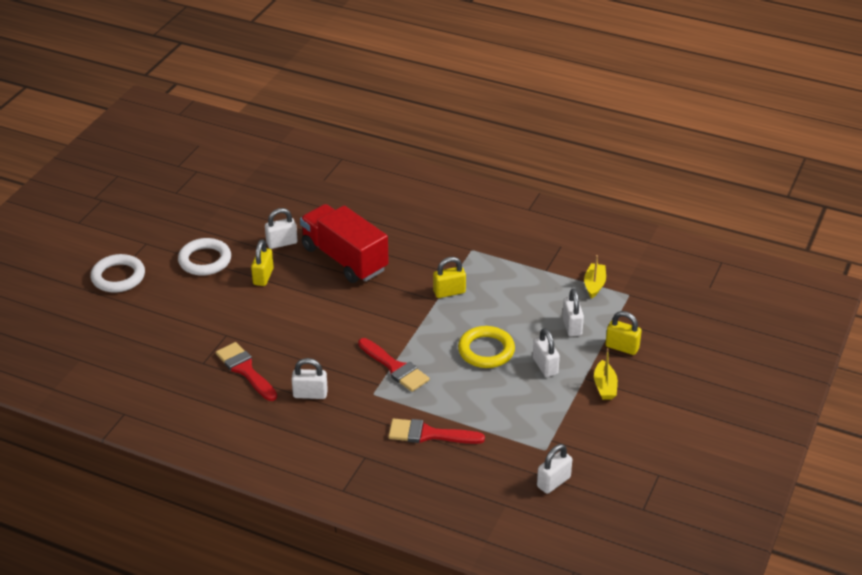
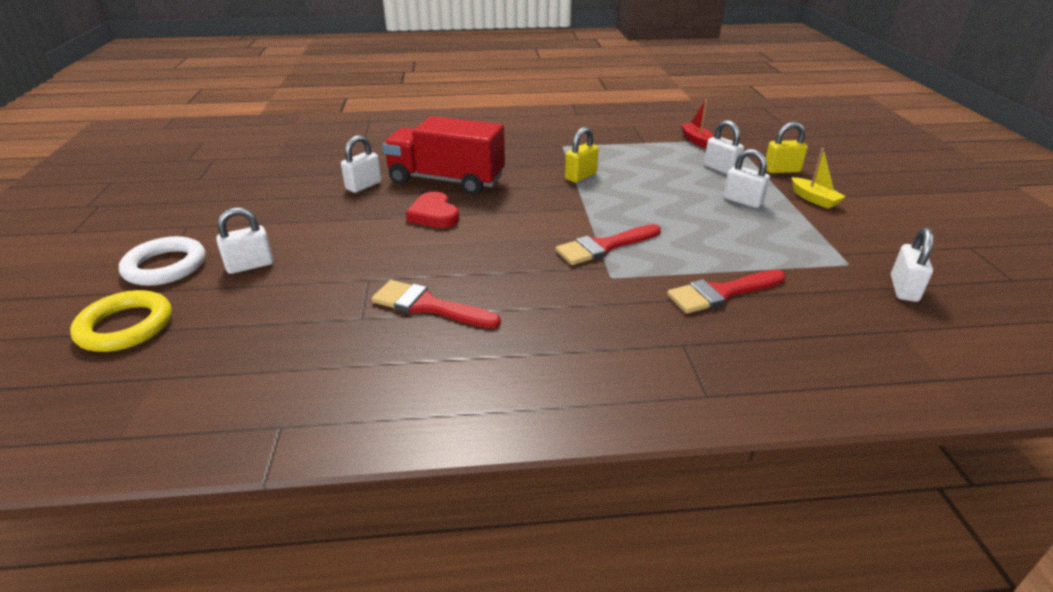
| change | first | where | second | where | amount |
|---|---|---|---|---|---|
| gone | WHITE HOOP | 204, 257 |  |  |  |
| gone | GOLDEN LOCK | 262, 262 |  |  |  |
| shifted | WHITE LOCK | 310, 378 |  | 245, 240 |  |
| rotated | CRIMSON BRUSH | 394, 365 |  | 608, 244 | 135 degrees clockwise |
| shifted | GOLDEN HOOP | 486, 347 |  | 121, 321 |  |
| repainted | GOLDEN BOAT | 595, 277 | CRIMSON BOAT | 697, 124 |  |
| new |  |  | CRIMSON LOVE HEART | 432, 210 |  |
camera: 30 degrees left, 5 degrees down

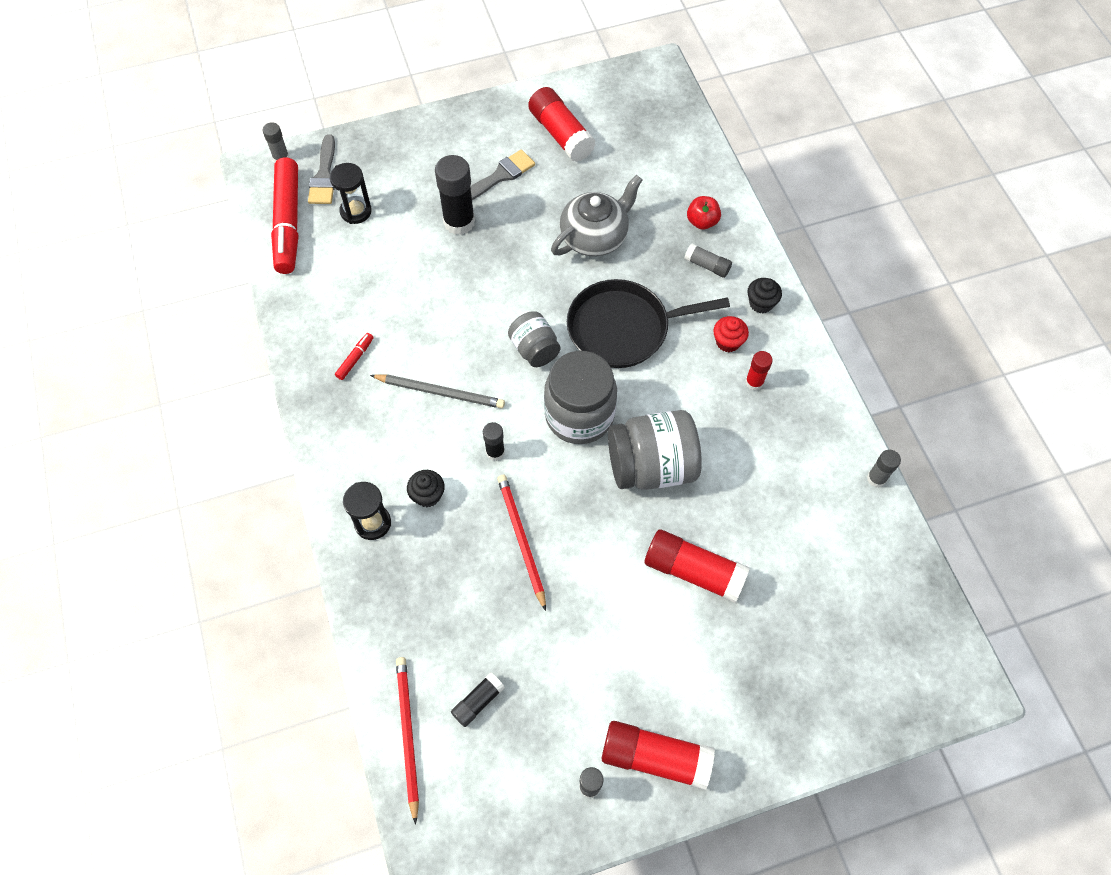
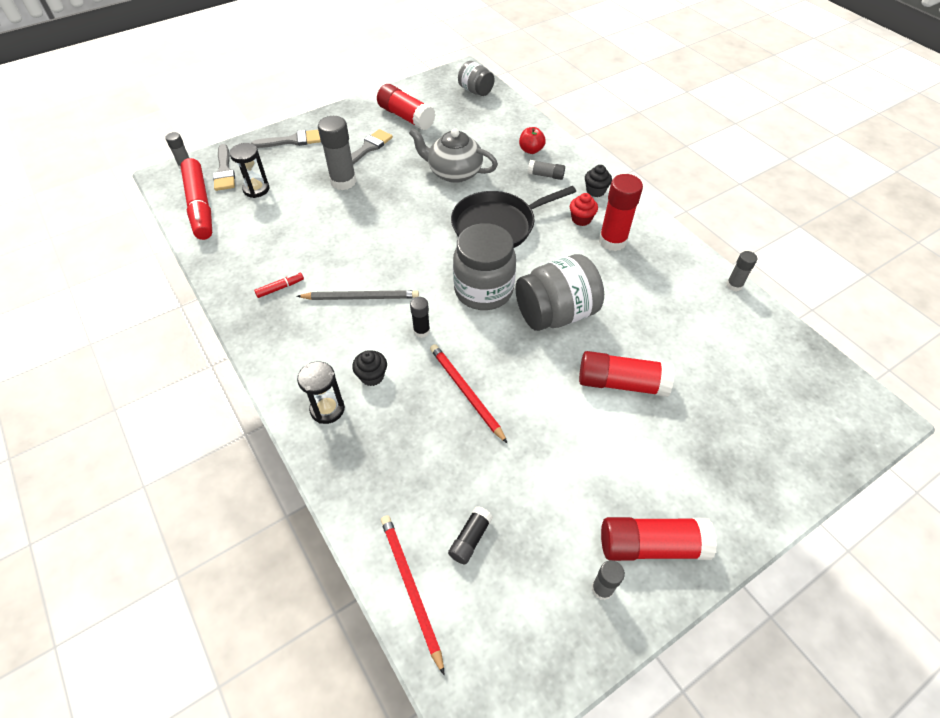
| change | first | where | second | where | amount |
|---|---|---|---|---|---|
| rotated | CRIMSON FELT PEN | 354, 356 |  | 279, 285 | 45 degrees clockwise |
| repainted | JET-BLACK GLUE STICK | 455, 195 | ASH-GREY GLUE STICK | 337, 153 |  |
| shifted | ASH-GREY PRESERVE JAR | 534, 339 |  | 476, 78 |  |
| rotated | ASH-GREY TEA POT | 596, 216 |  | 453, 155 | 105 degrees counterclockwise |
| scaled | CRIMSON GLUE STICK | 759, 371 |  | 621, 212 | x1.87 |
| new |  |  | ASH-GREY BRUSH | 286, 139 |  |
camera: 15 degrees left, 10 degrees down

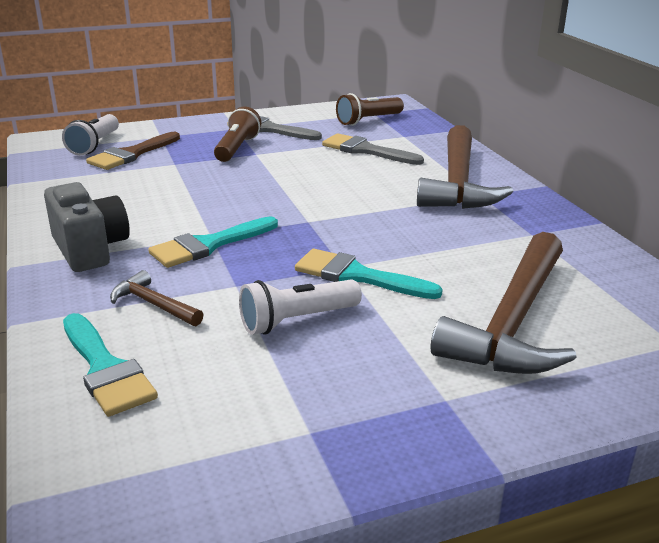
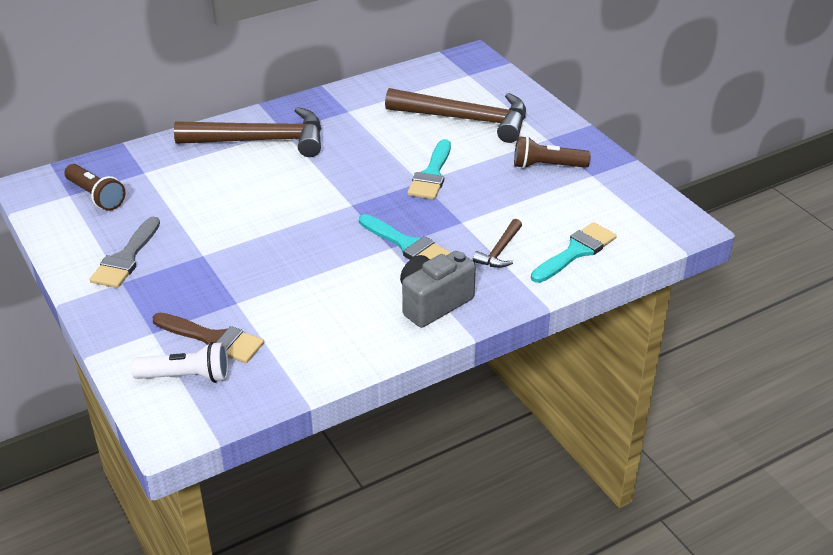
| change | first | where | second | where | amount |
|---|---|---|---|---|---|
| shifted | BROWN FLASHLIGHT | 237, 134 |  | 552, 152 |  |
| gone | WHITE FLASHLIGHT | 300, 307 |  |  |  |
| gone | ASH-GREY BRUSH | 373, 149 |  |  |  |
camera: 100 degrees left, 10 degrees up

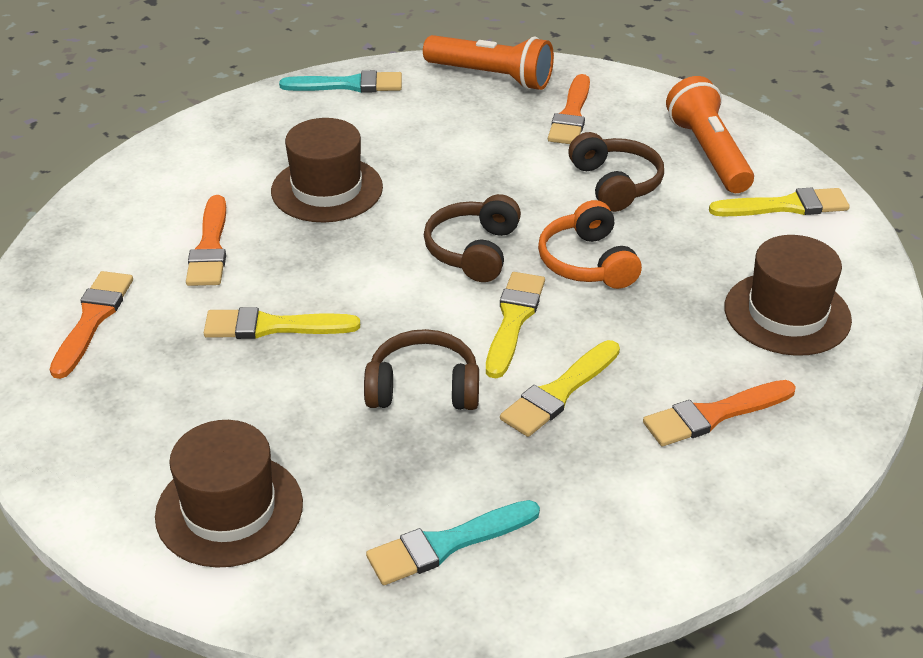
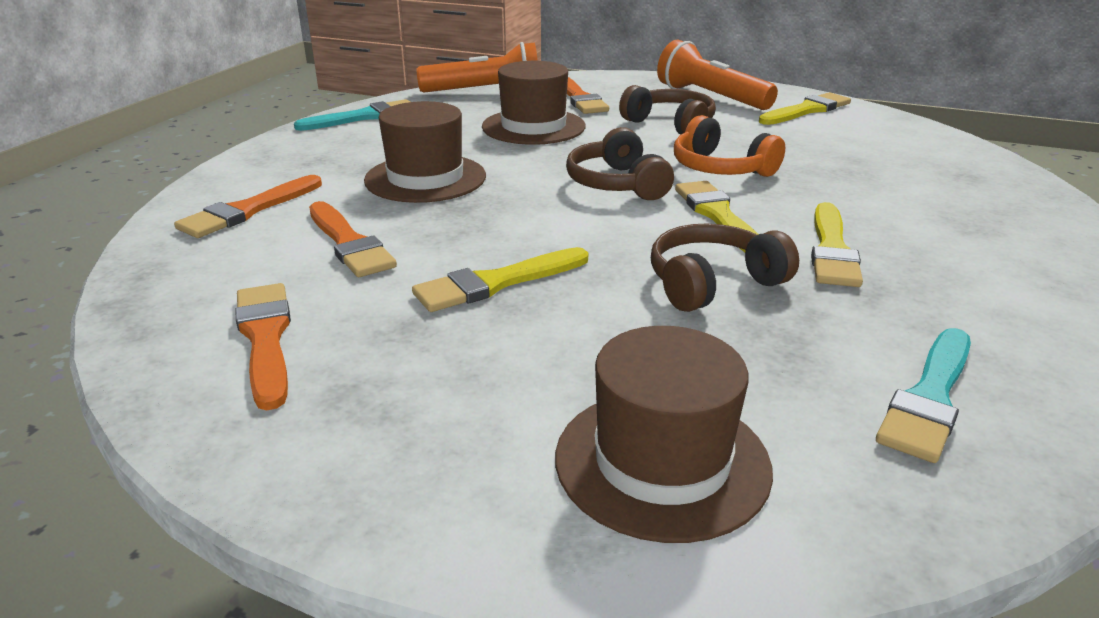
| change | first | where | second | where | amount |
|---|---|---|---|---|---|
| shifted | ORANGE-COLOURED BRUSH | 719, 413 |  | 248, 206 |  |
| shifted | BROWN TALL HAT | 788, 295 |  | 534, 103 |  |
camera: 30 degrees left, 10 degrees down

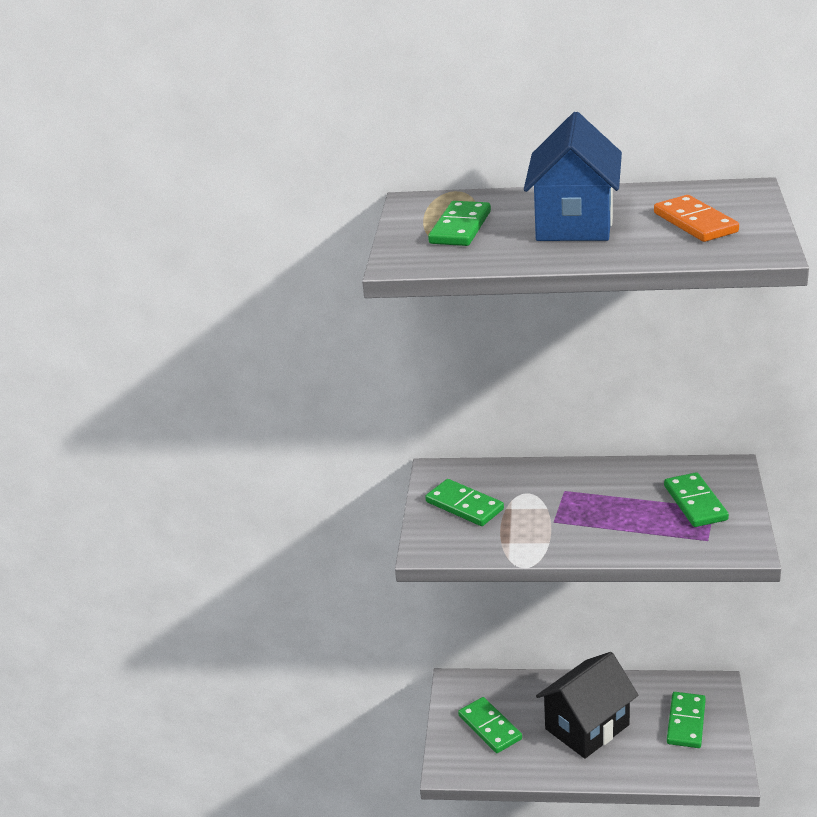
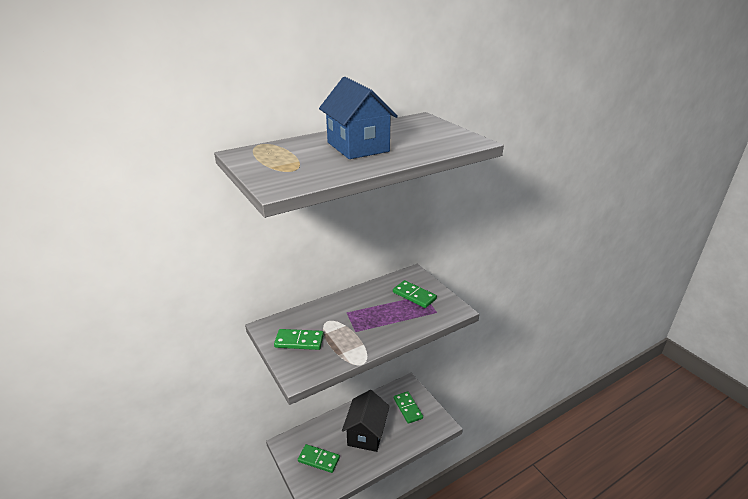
| change | first | where | second | where | amount |
|---|---|---|---|---|---|
| gone | EMERALD DOMINO TILE | 459, 223 |  |  |  |
| gone | ORANGE-COLOURED DOMINO TILE | 696, 218 |  |  |  |
camera: 40 degrees left, 0 degrees up

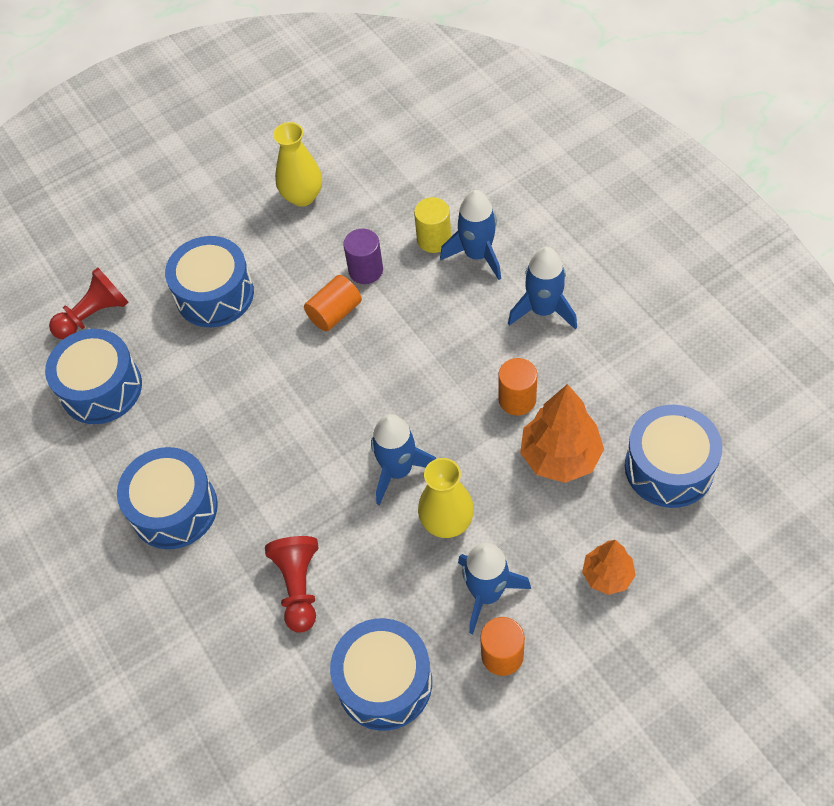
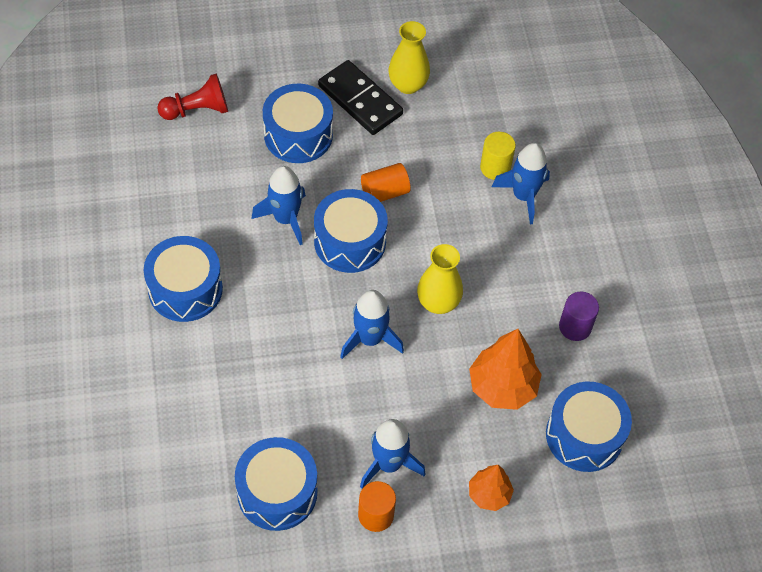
| change | first | where | second | where | amount |
|---|---|---|---|---|---|
| shifted | COBALT TOY DRUM | 93, 376 |  | 351, 231 |  |
| gone | CRIMSON GAME PAWN | 291, 584 |  |  |  |
| shifted | ROYAL PURPLE SOLID CYLINDER | 363, 256 |  | 579, 316 |  |
| shifted | GOLDEN FLOWER VASE | 446, 498 |  | 440, 279 |  |
| gone | ORANGE-COLOURED SOLID CYLINDER | 518, 386 |  |  |  |
| shifted | COBALT ROCKET | 542, 288 |  | 279, 205 |  |
| new |  |  | JET-BLACK DOMINO TILE | 360, 97 |  |
camera: 15 degrees right, 0 degrees up

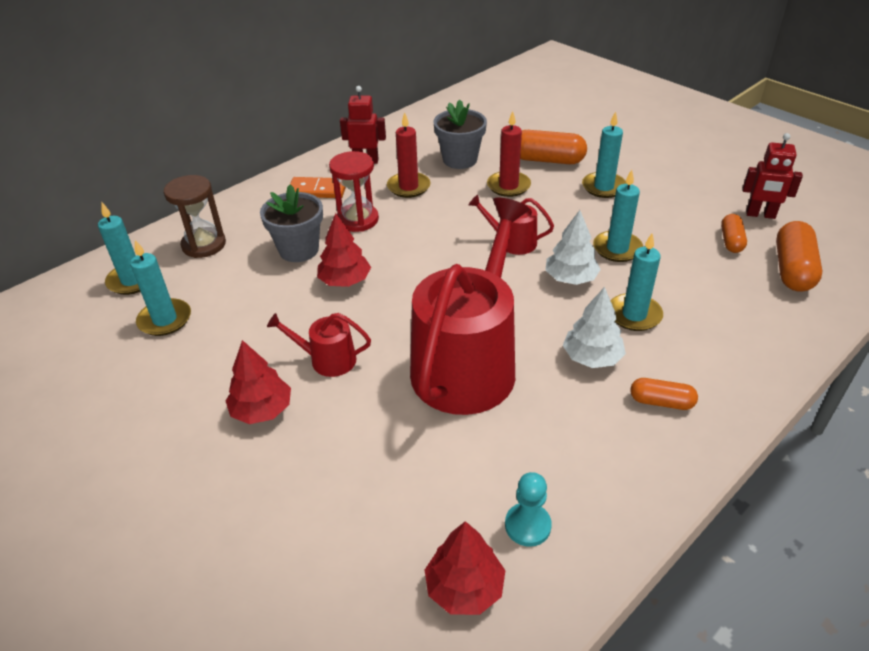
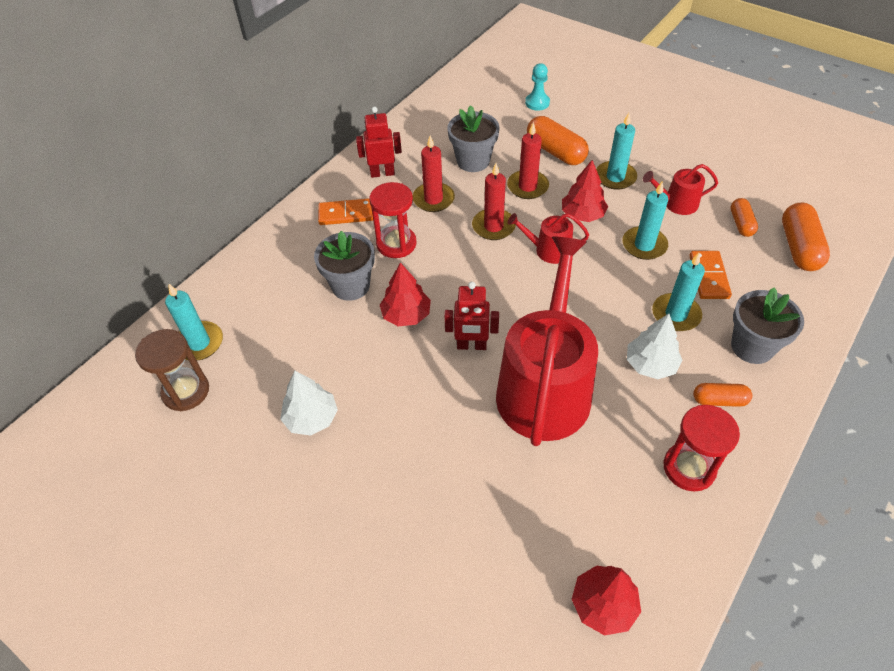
| change | first | where | second | where | amount |
|---|---|---|---|---|---|
| gone | TURQUOISE PILLAR CANDLE | 160, 288 |  |  |  |
| shifted | BROWN SANDGLASS | 195, 216 |  | 172, 370 |  |
| shifted | CRIMSON FIR TREE | 258, 382 |  | 585, 191 |  |
| shifted | CRIMSON WATERING POT | 319, 345 |  | 680, 189 |  |
| shifted | TURQUOISE GAME PAWN | 528, 509 |  | 537, 87 |  |
| rotated | ORANGE-COLOURED PILL | 553, 147 |  | 558, 140 | 45 degrees clockwise |
| shifted | WHITE FIR TREE | 573, 247 |  | 309, 403 |  |
| shifted | CRIMSON TOY ROBOT | 773, 176 |  | 471, 316 |  |
| new |  |  | CRIMSON PILLAR CANDLE | 494, 201 |  |
| new |  |  | CRIMSON SANDGLASS | 702, 448 |  |
| new |  |  | ORANGE-COLOURED DOMINO TILE | 710, 275 |  |
| new |  |  | ASH-GREY FLOWER POT | 767, 326 |  |
camera: 10 degrees left, 10 degrees up

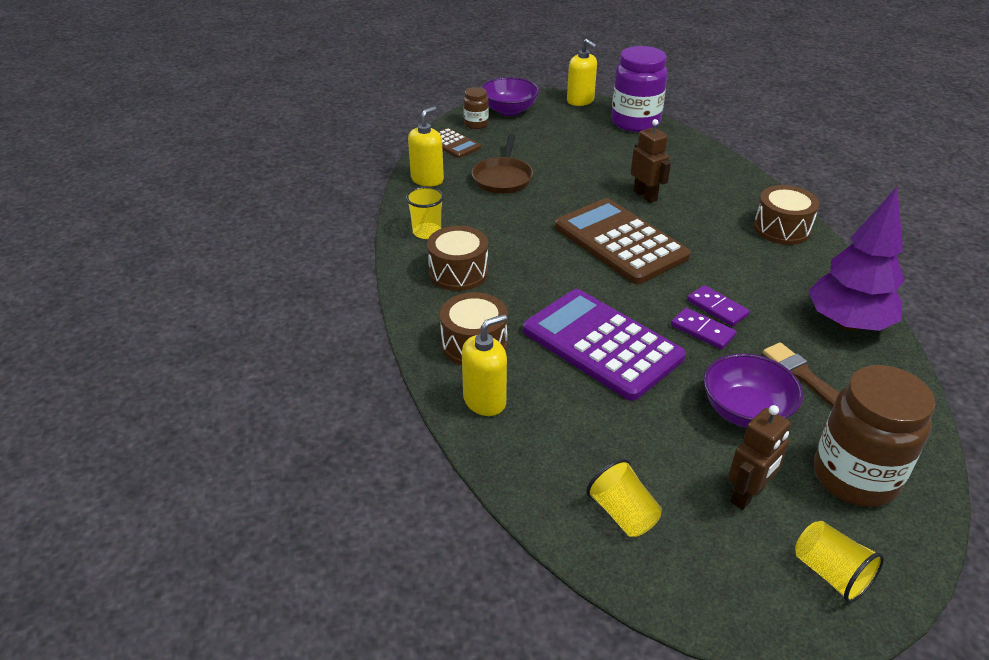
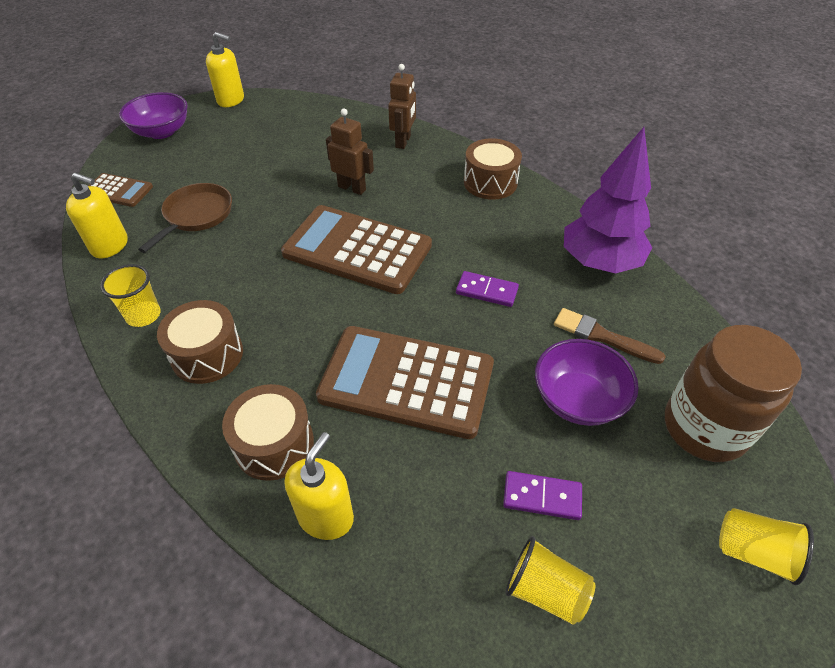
| change | first | where | second | where | amount |
|---|---|---|---|---|---|
| rotated | GOLDEN SOAP PUMP | 426, 146 |  | 97, 216 | 105 degrees clockwise |
| gone | BROWN PRESERVE JAR | 476, 108 |  |  |  |
| rotated | BROWN FRYING PAN | 502, 164 |  | 185, 218 | 135 degrees counterclockwise |
| repainted | ROYAL PURPLE CALCULATOR | 604, 345 | BROWN CALCULATOR | 405, 382 |  |
| gone | ROYAL PURPLE PRESERVE JAR | 639, 89 |  |  |  |
| shifted | ROYAL PURPLE DOMINO TILE | 704, 329 |  | 542, 495 |  |
| shifted | BROWN TOY ROBOT | 759, 457 |  | 402, 106 |  |
camera: 30 degrees left, 10 degrees up

